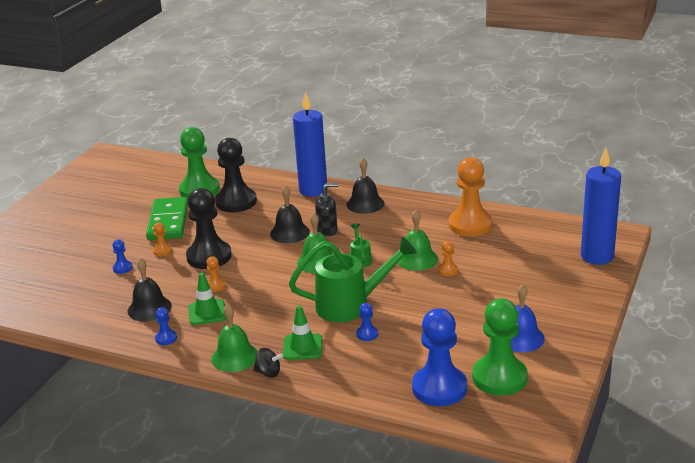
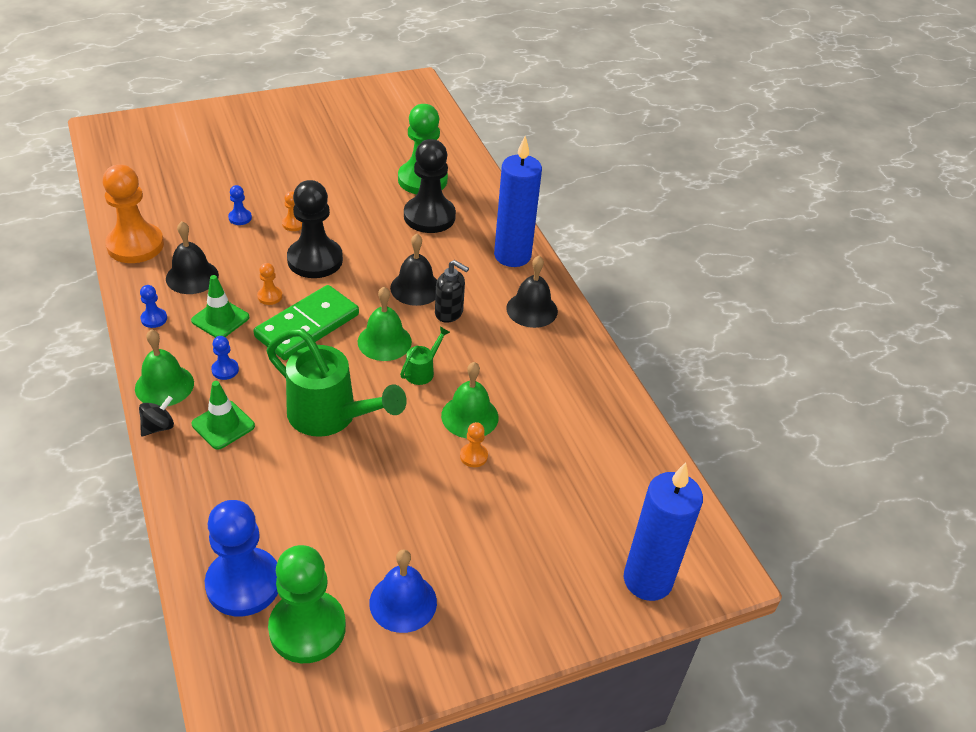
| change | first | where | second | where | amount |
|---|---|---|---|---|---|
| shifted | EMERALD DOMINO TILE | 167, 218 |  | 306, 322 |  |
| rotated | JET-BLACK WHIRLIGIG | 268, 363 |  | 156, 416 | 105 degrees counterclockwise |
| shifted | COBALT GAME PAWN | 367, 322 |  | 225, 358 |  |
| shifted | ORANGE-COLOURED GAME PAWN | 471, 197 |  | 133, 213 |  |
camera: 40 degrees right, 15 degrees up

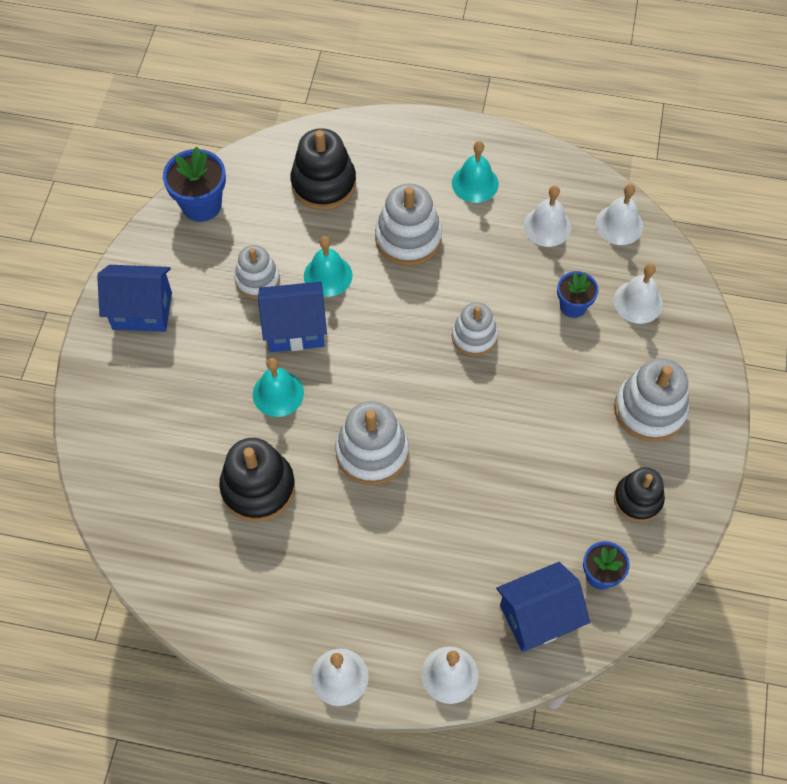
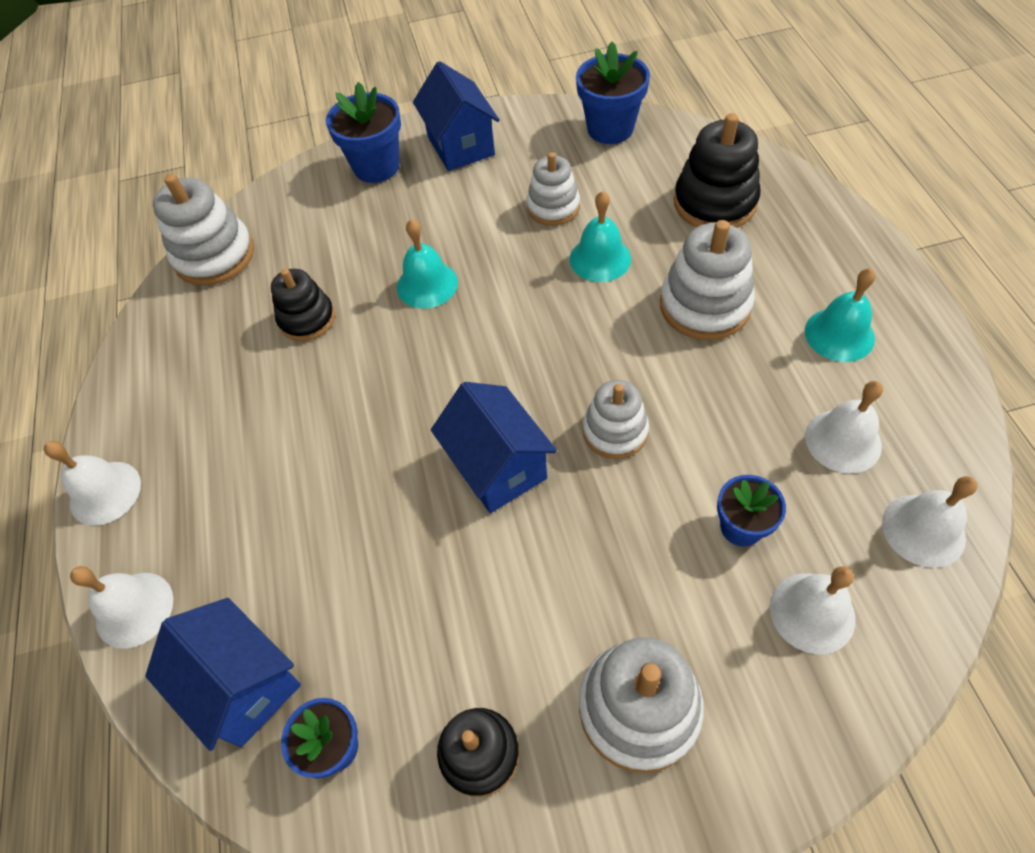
| change | first | where | second | where | amount |
|---|---|---|---|---|---|
| scaled | JET-BLACK RING STACKER | 257, 480 |  | 303, 304 | x0.66 |
| shifted | COBALT COTTAGE | 292, 317 |  | 494, 447 |  |
| shifted | WHITE RING STACKER | 372, 443 |  | 203, 230 |  |
| new |  |  | COBALT FLOWER POT | 363, 132 |  |
camera: 70 degrees right, 5 degrees down

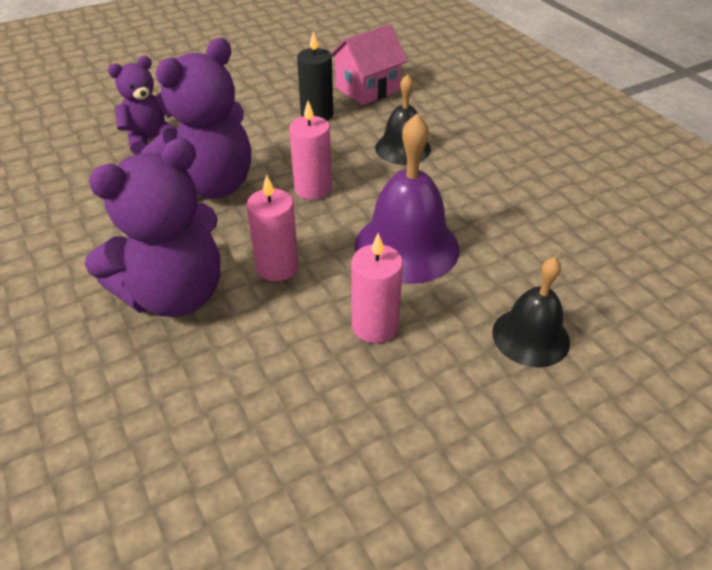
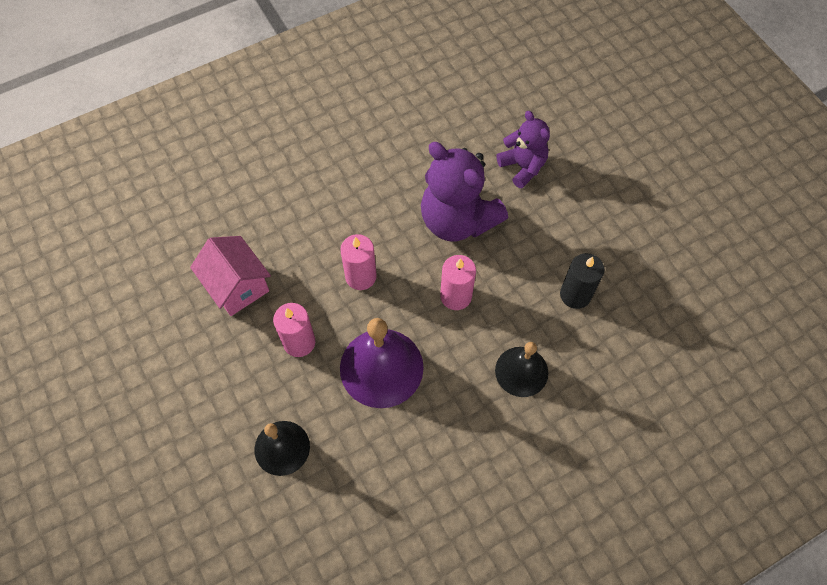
| change | first | where | second | where | amount |
|---|---|---|---|---|---|
| gone | ROYAL PURPLE TEDDY | 152, 227 |  |  |  |
| shifted | PINK COTTAGE | 369, 64 |  | 230, 276 |  |
camera: 90 degrees right, 20 degrees up

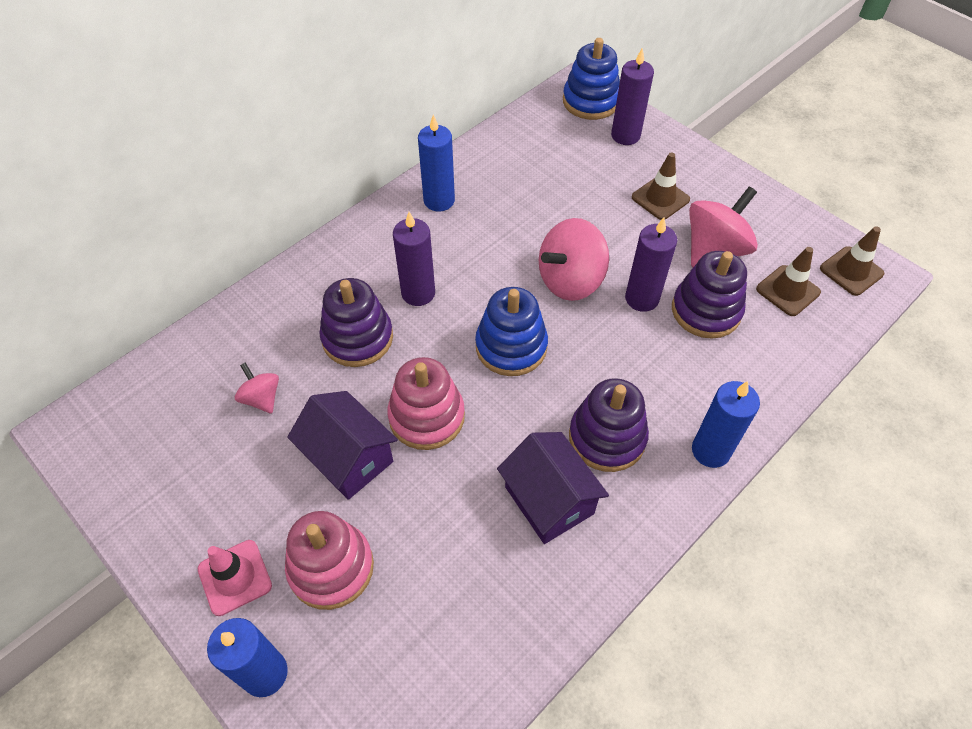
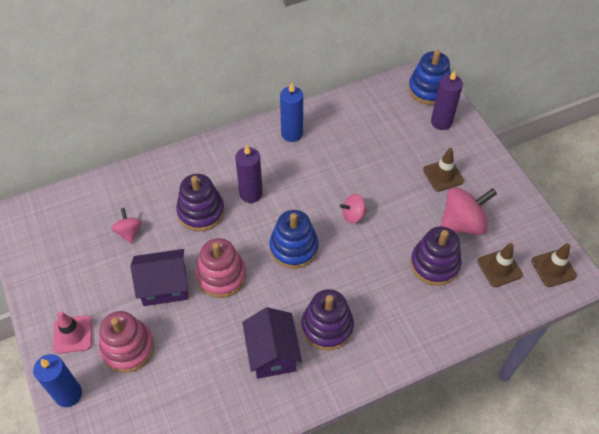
| change | first | where | second | where | amount |
|---|---|---|---|---|---|
| rotated | ROYAL PURPLE COTTAGE | 342, 445 |  | 159, 277 | 75 degrees counterclockwise |
| scaled | PINK WHIRLIGIG | 574, 259 |  | 353, 209 | x0.54 |
| gone | ROYAL PURPLE PILLAR CANDLE | 651, 264 |  |  |  |
| gone | COBALT PILLAR CANDLE | 726, 424 |  |  |  |
camera: 20 degrees right, 0 degrees up

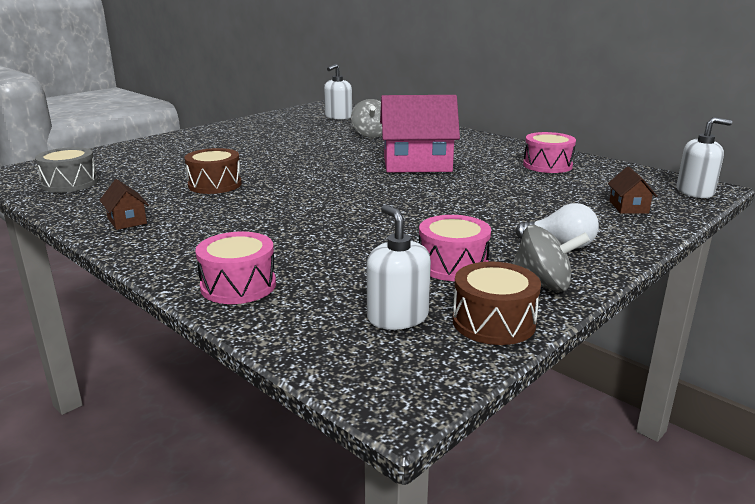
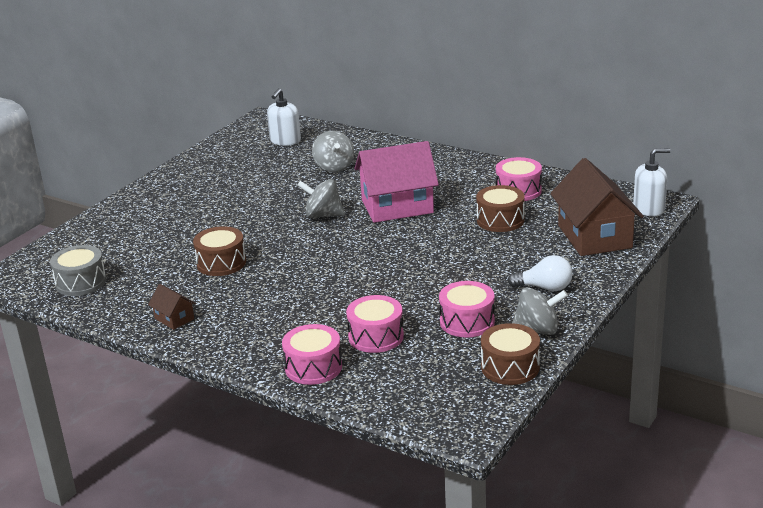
| change | first | where | second | where | amount |
|---|---|---|---|---|---|
| gone | WHITE SOAP PUMP | 398, 267 |  |  |  |
| scaled | BROWN COTTAGE | 632, 190 |  | 597, 207 | x2.24 |
| new |  |  | ASH-GREY WHIRLIGIG | 321, 198 |  |
| new |  |  | PINK TOY DRUM | 375, 324 |  |
| new |  |  | BROWN TOY DRUM | 500, 208 |  |
camera: 10 degrees left, 5 degrees up

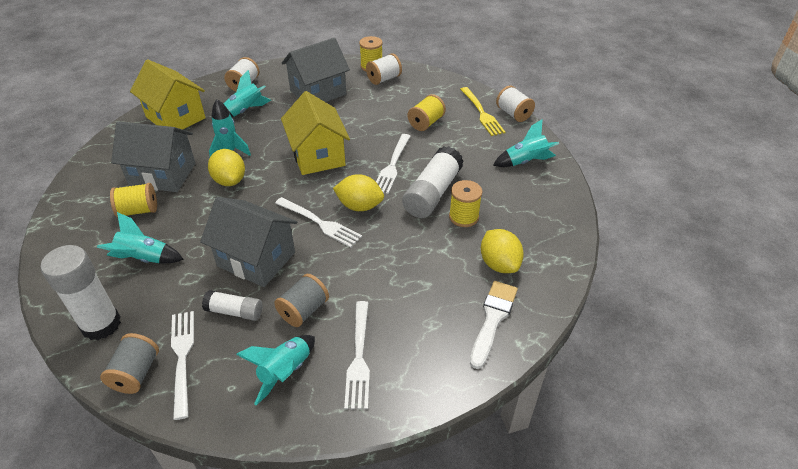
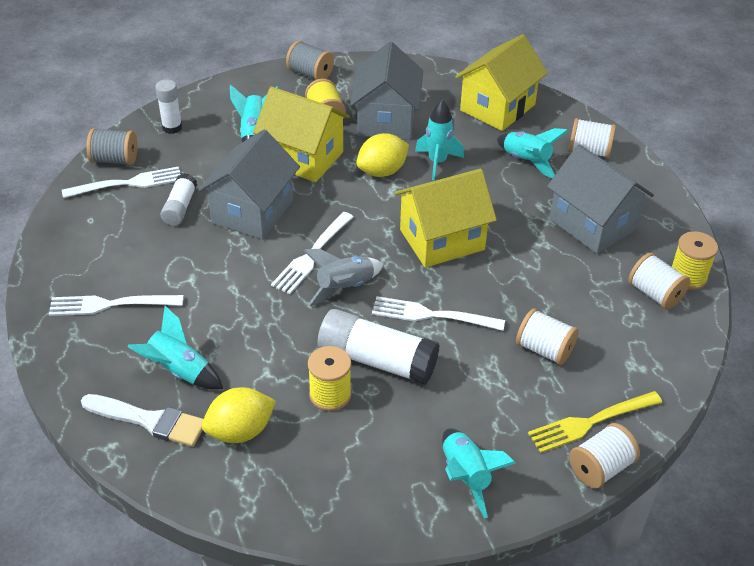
| change | first | where | second | where | amount |
|---|---|---|---|---|---|
| scaled | WHITE GLUE STICK | 81, 292 |  | 168, 107 | x0.57 |
| shifted | TURQUOISE ROCKET | 275, 370 |  | 175, 348 |  |
| shifted | ASH-GREY SPOOL | 301, 300 |  | 310, 60 |  |
| swapped | GOLDEN CITRUS FRUIT | 358, 192 | ASH-GREY ROCKET | 343, 278 |  |
| repainted | GOLDEN SPOOL | 427, 112 | WHITE SPOOL | 547, 336 |  |
| new |  |  | GOLDEN COTTAGE | 301, 134 |  |
camera: 85 degrees right, 0 degrees up

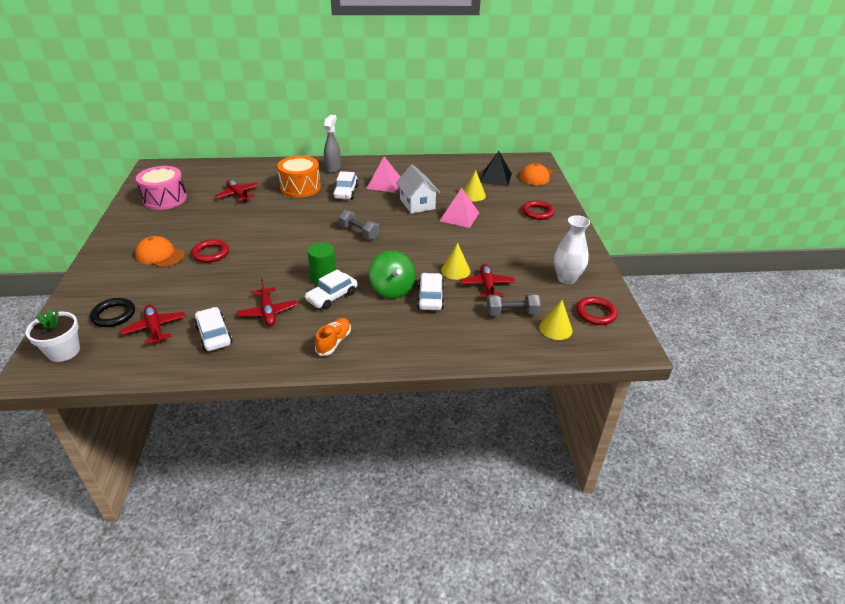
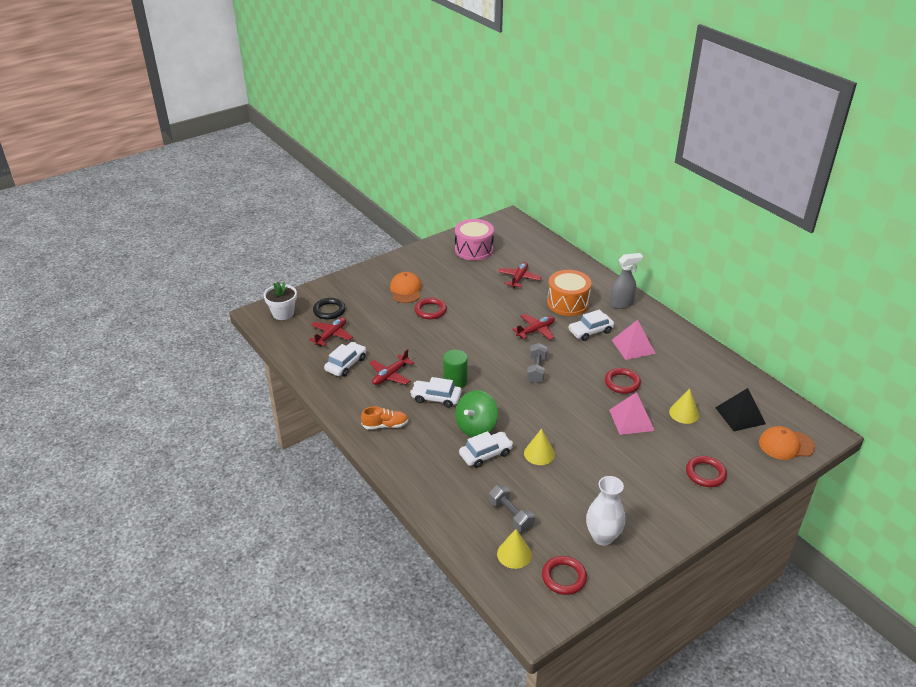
| change | first | where | second | where | amount |
|---|---|---|---|---|---|
| swapped | WHITE COTTAGE | 418, 189 | CRIMSON HOOP | 623, 381 |  |
| shifted | CRIMSON AEROPLANE | 487, 280 |  | 533, 327 |  |
camera: 60 degrees right, 0 degrees up

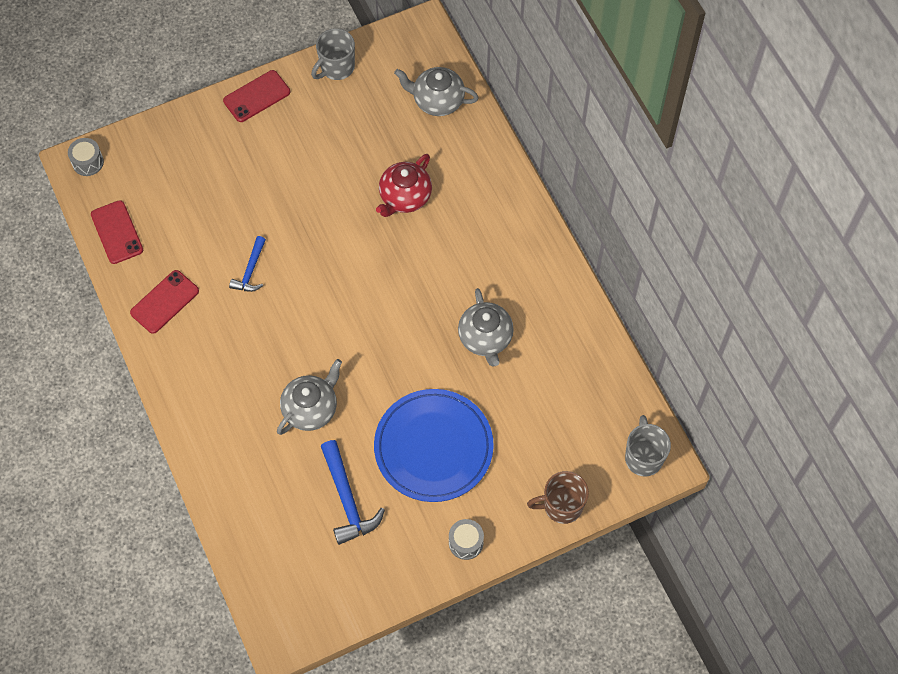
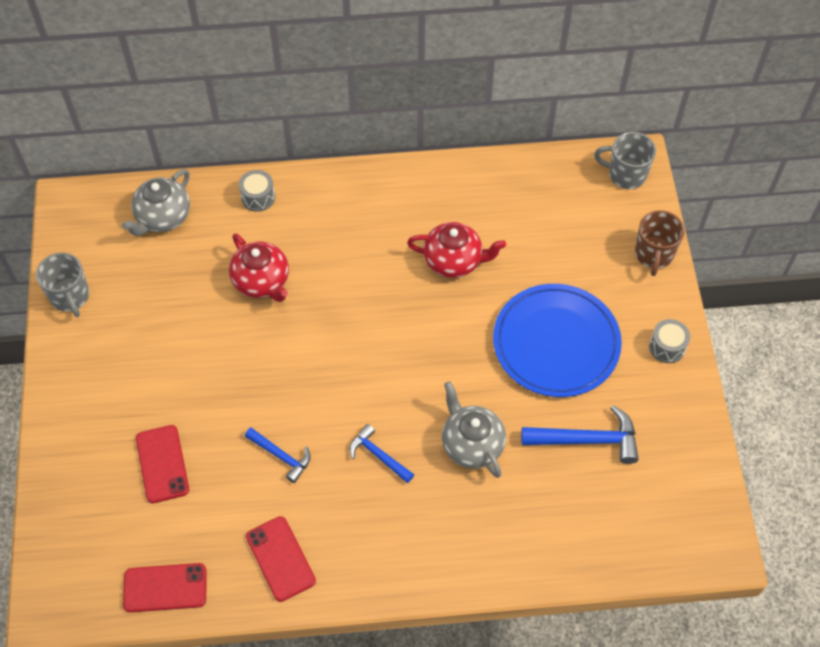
| change | first | where | second | where | amount |
|---|---|---|---|---|---|
| shifted | ASH-GREY TOY DRUM | 86, 157 |  | 257, 191 |  |
| shifted | CRIMSON SMARTPHONE | 256, 96 |  | 162, 464 |  |
| repainted | ASH-GREY TEA POT | 486, 327 | CRIMSON TEA POT | 456, 250 |  |
| new |  |  | COBALT CLAW HAMMER | 382, 453 |  |
camera: 70 degrees left, 5 degrees down

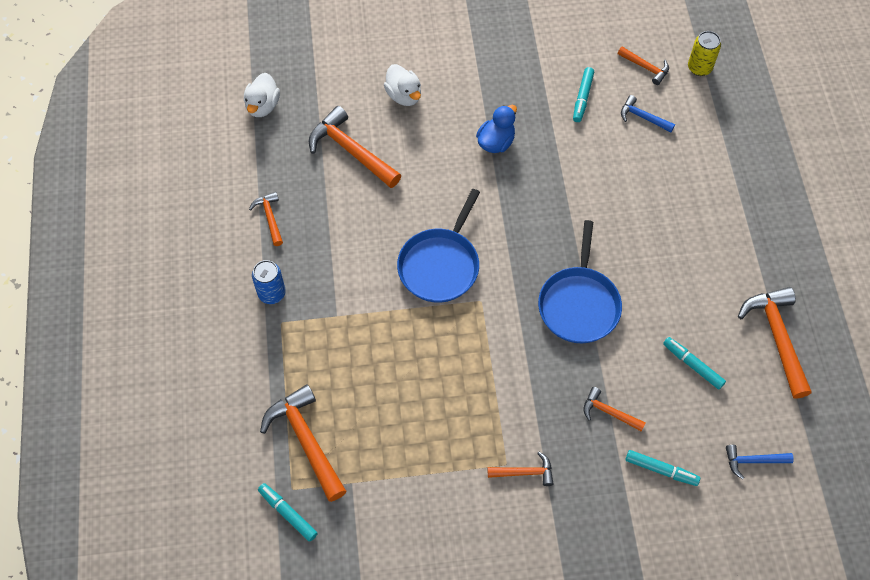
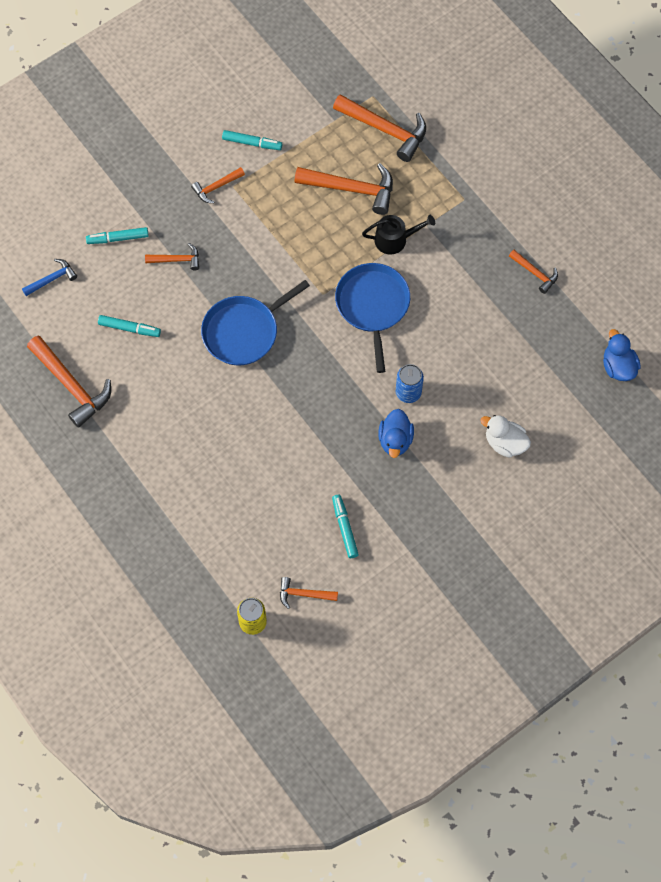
| change | first | where | second | where | amount |
|---|---|---|---|---|---|
| repainted | WHITE TOY DUCK | 262, 95 | COBALT TOY DUCK | 622, 355 |  |
| shifted | COBALT SODA CAN | 269, 282 |  | 410, 383 |  |
| shifted | TURQUOISE FELT PEN | 288, 512 |  | 252, 140 |  |
| shifted | ORANGE-COLOURED CLAW HAMMER | 355, 147 |  | 343, 189 |  |
| rotated | COBALT FRYING PAN | 580, 281 |  | 255, 322 | 105 degrees counterclockwise |
| gone | COBALT CLAW HAMMER | 648, 113 |  |  |  |
| new |  |  | JET-BLACK WATERING POT | 398, 234 |  |
camera: 150 degrees right, 5 degrees up

